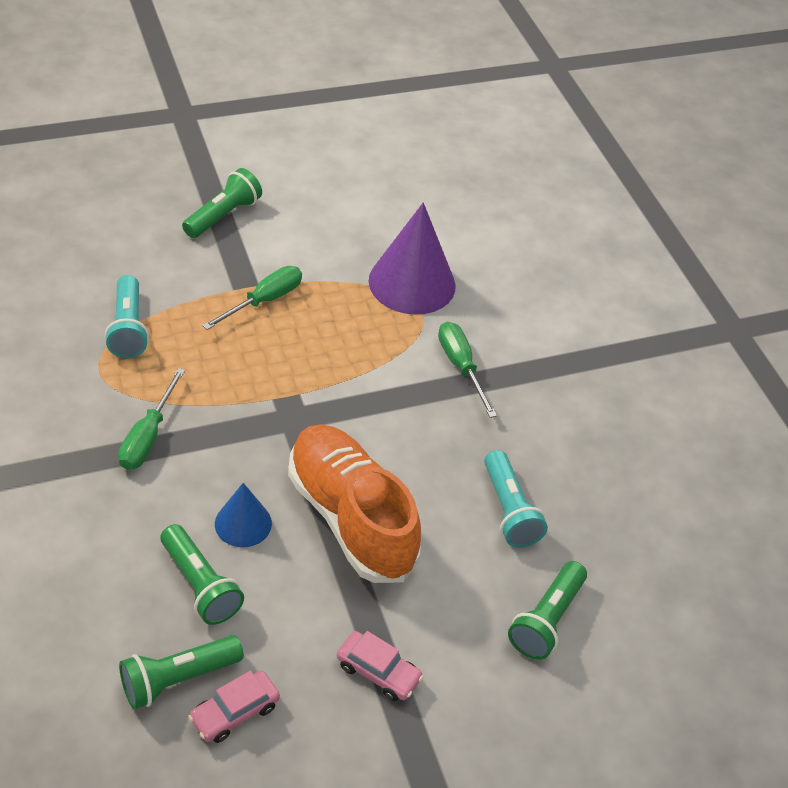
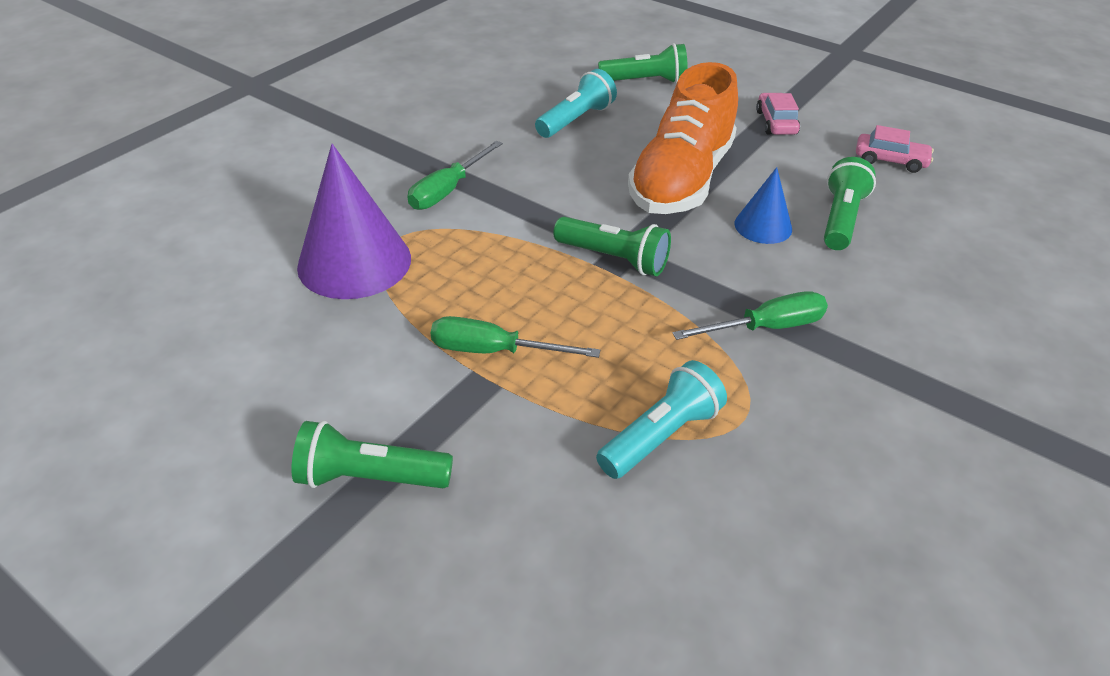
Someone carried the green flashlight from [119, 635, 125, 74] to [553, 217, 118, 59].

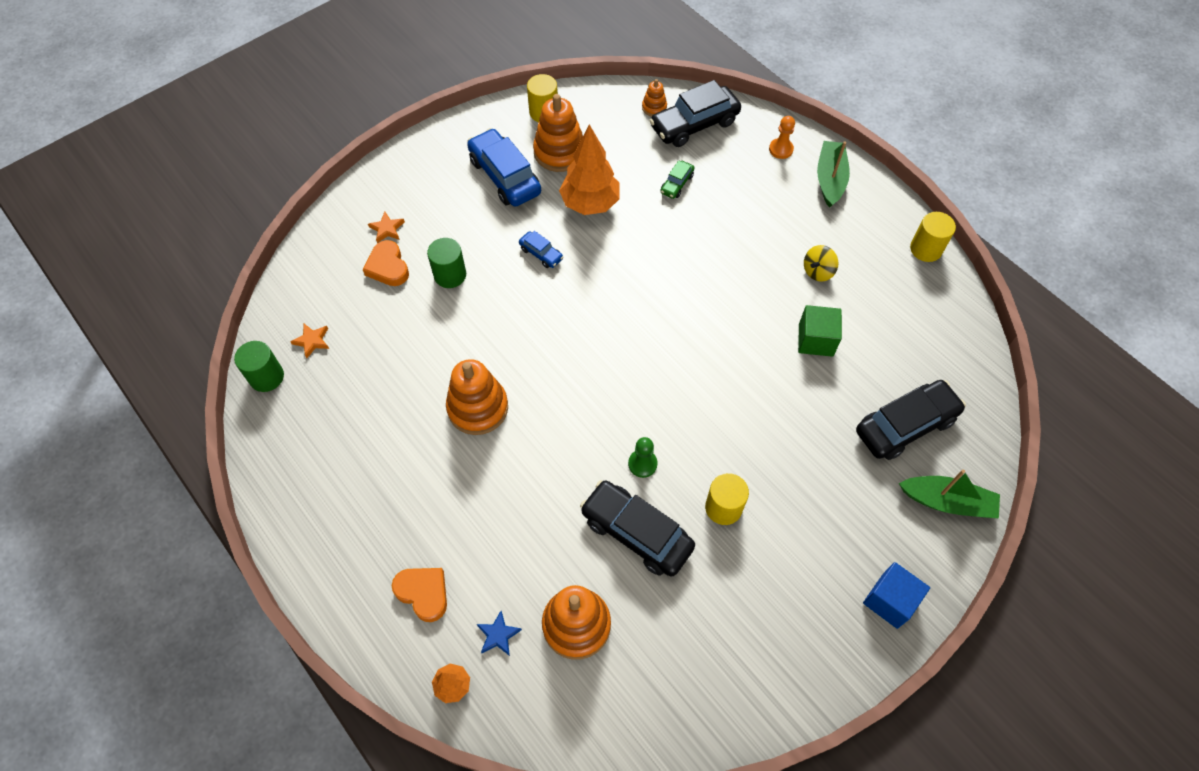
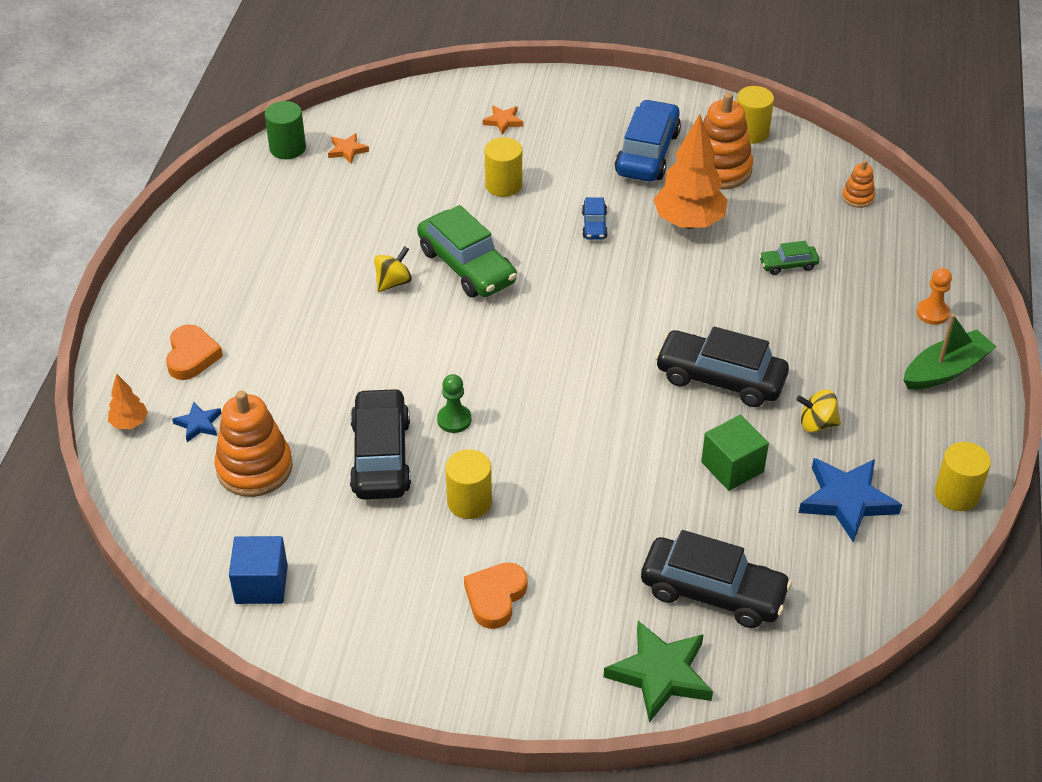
Someone carried the orange heart shape from [363, 240, 46, 46] to [464, 562, 63, 67]. Someone repainted the green cylinder at [427, 238, 39, 50], which became the golden cylinder at [485, 137, 37, 60]. Someone swapped the orange stacking rings at [446, 359, 62, 76] for the golden spinning top at [374, 246, 38, 46]. Someone carried the ebony automobile from [649, 80, 92, 67] to [655, 326, 134, 81]. Someone carried the cobalt solid cube from [863, 562, 67, 67] to [229, 536, 59, 68]. Someone swapped the green boat at [899, 469, 101, 49] for the green five-pointed star at [604, 621, 109, 102]. Someone put down the green automobile at [417, 205, 100, 92]. Someone put down the cobalt five-pointed star at [799, 458, 103, 85].

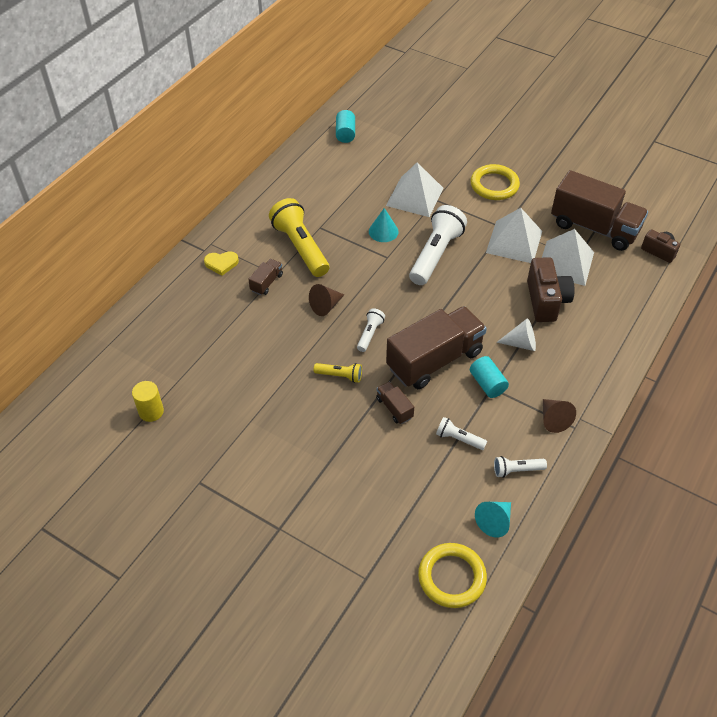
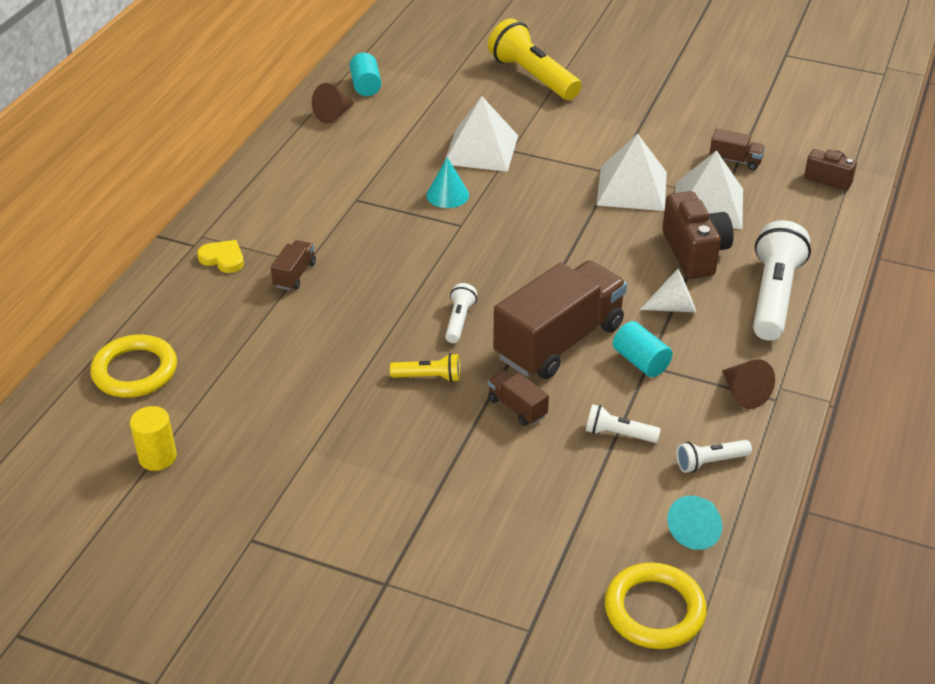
Someone rotated the golden heart shape at [204, 251, 35, 25] by 135 degrees counterclockwise. Someone carried the golden flashlight from [269, 198, 60, 79] to [488, 18, 93, 82]. Someone carried the dark brown cone shape from [309, 284, 35, 32] to [312, 83, 43, 41]. Someone carried the white flashlight from [409, 205, 58, 80] to [753, 220, 58, 121]. Someone carried the golden hoop from [470, 164, 50, 36] to [90, 334, 87, 64]. Someone scaled the dark brown lorry at [551, 170, 97, 81] by 0.43.

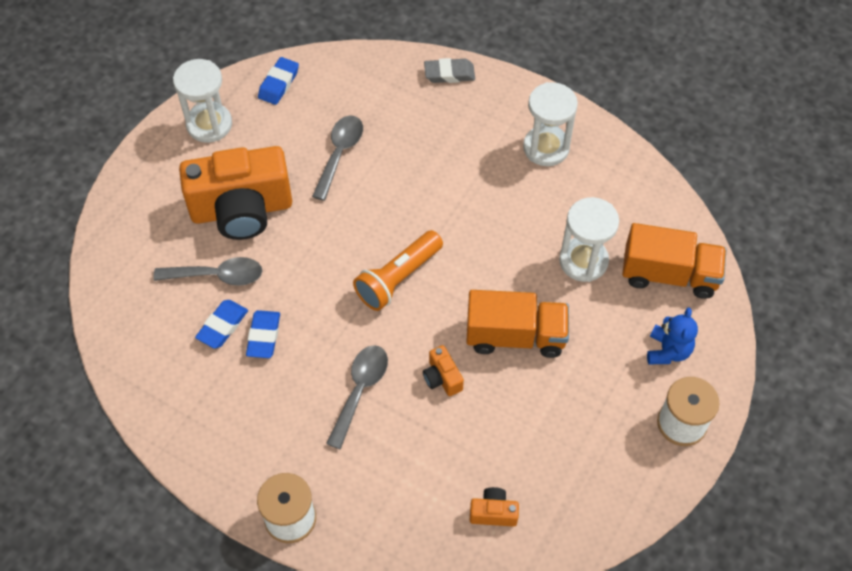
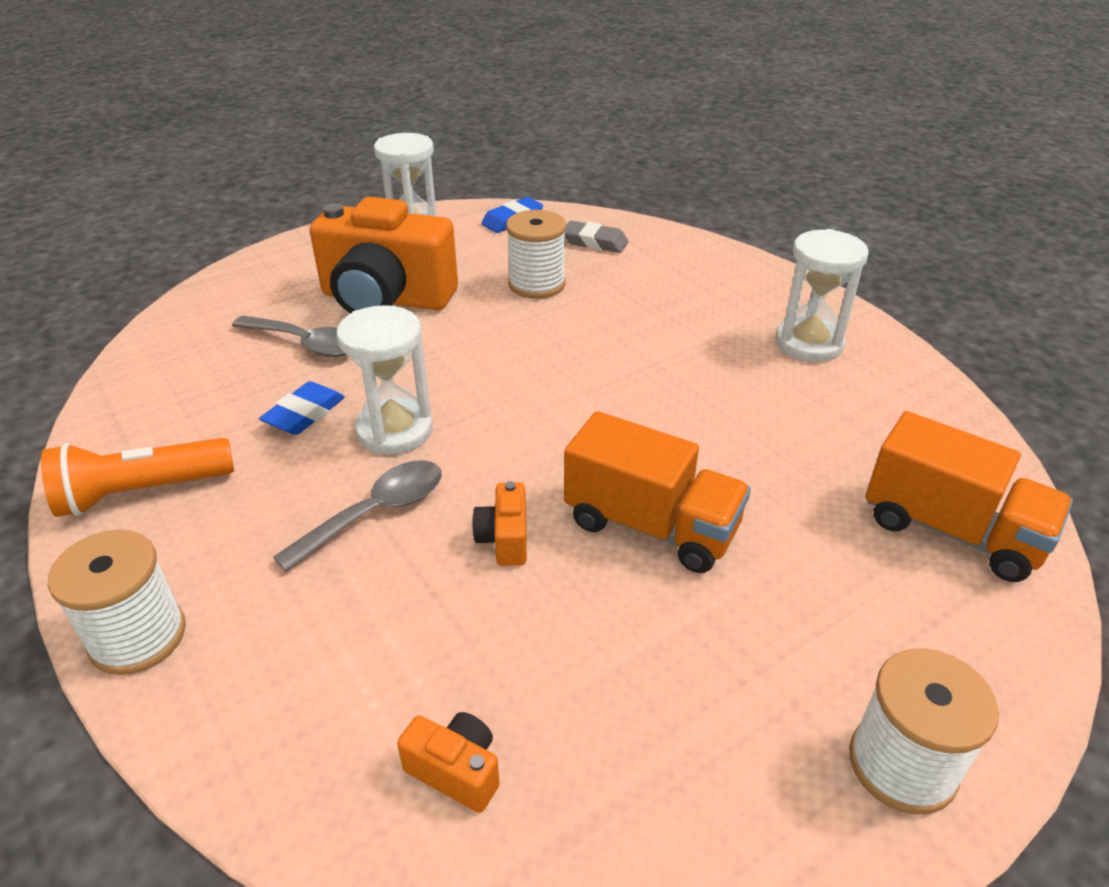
Someone took away the cobalt eraser at [195, 300, 53, 49]. Someone swapped the ash-grey spoon at [312, 116, 51, 85] for the white spool at [506, 210, 60, 89]. Someone carried the orange flashlight from [353, 230, 90, 81] to [41, 438, 193, 79]. Someone carried the ash-grey eraser from [424, 58, 51, 25] to [564, 221, 64, 32]. Someone carried the white sandglass from [559, 197, 60, 85] to [336, 305, 97, 150]. Someone took away the cobalt teddy bear at [647, 307, 51, 57].

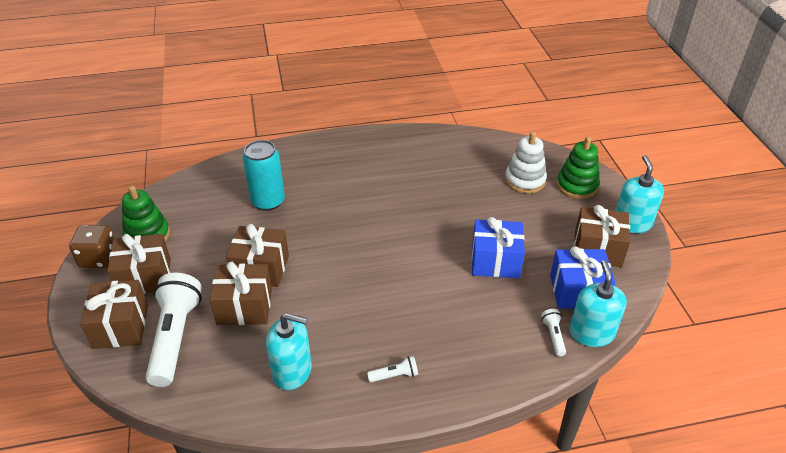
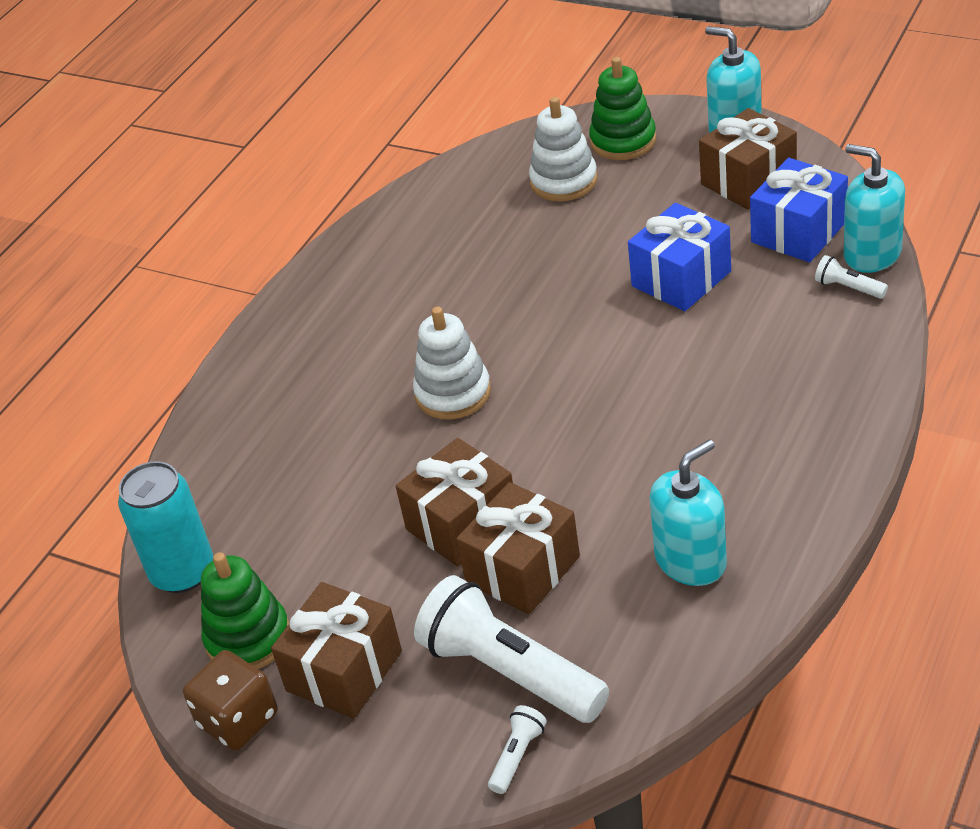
Someone took away the dark brown wrapped gift at [80, 280, 68, 69]. Someone carried the turquoise can from [243, 140, 42, 71] to [118, 461, 95, 132]. Someone carried the white flashlight from [367, 356, 51, 26] to [488, 705, 59, 89]. Someone put down the white stacking rings at [413, 307, 78, 113].

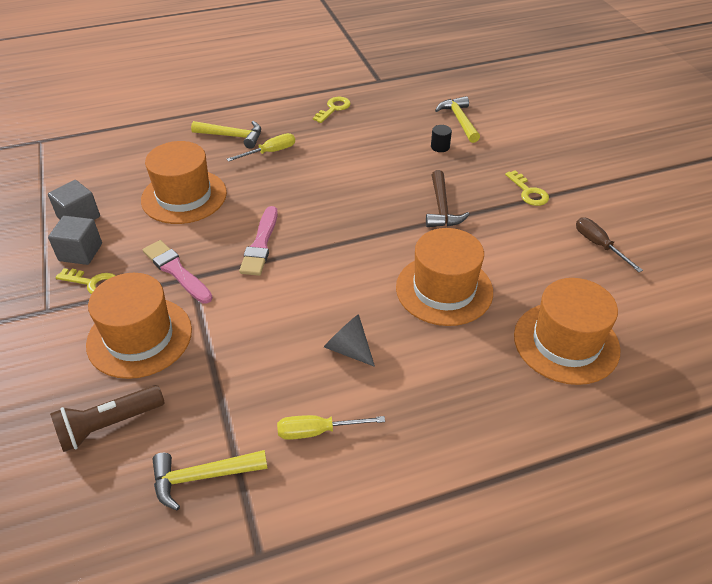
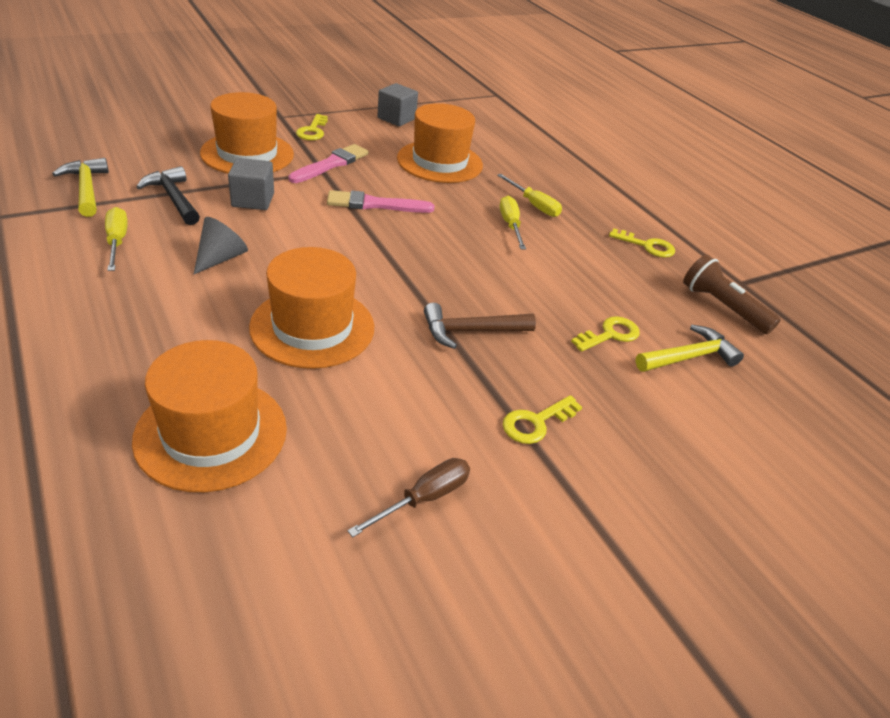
Someone carried the ash-grey solid cube from [48, 216, 54, 49] to [228, 158, 46, 52]. Someone carried the dark brown flashlight from [50, 385, 115, 67] to [683, 254, 98, 80]. Someone took away the golden carpenter's hammer at [191, 121, 70, 28]. Someone swapped the ebony cylinder at [431, 125, 21, 27] for the golden key at [571, 316, 69, 36]. Someone put down the ebony carpenter's hammer at [136, 166, 64, 59]. Someone put down the golden screwdriver at [500, 196, 26, 54].

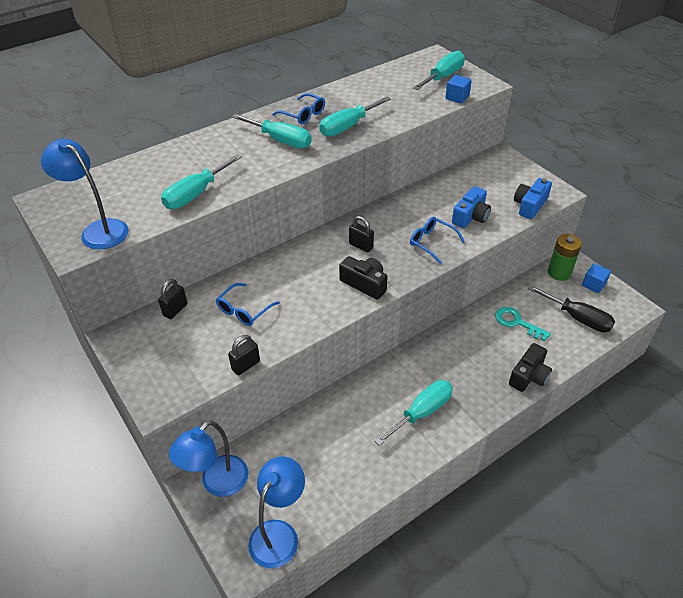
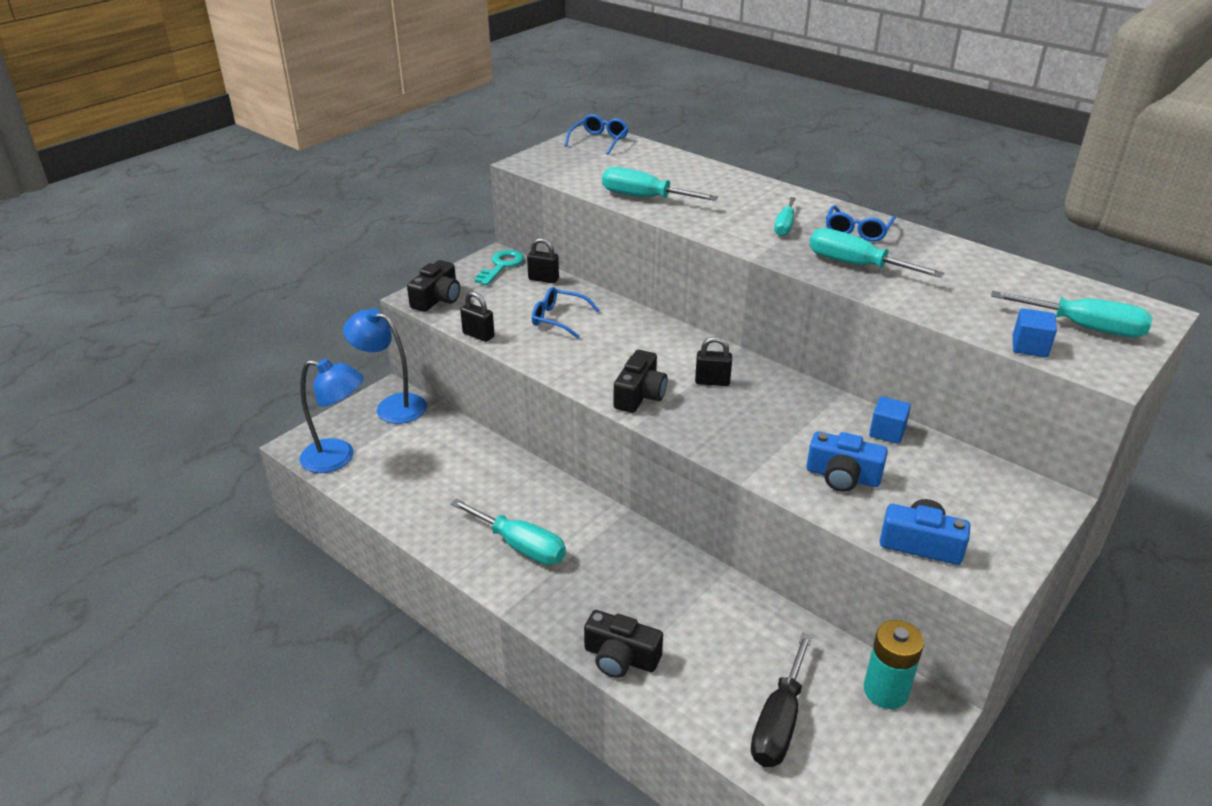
Someone took away the cobalt desk lamp at [41, 139, 87, 110]. Someone scaled the turquoise screwdriver at [232, 114, 80, 34] by 0.63. Someone rotated the ebony small lock at [349, 216, 25, 36] by 75 degrees clockwise. Someone carried the cobalt spectacles from [410, 217, 55, 47] to [564, 114, 65, 41]. Someone carried the turquoise key from [495, 307, 56, 34] to [475, 250, 49, 35]. Someone repainted the green power cell at [548, 234, 34, 47], which became the turquoise power cell at [864, 620, 60, 89]. Someone carried the cobalt solid cube from [582, 263, 29, 30] to [869, 396, 42, 48]. Someone put down the ebony compact camera at [407, 260, 53, 52].

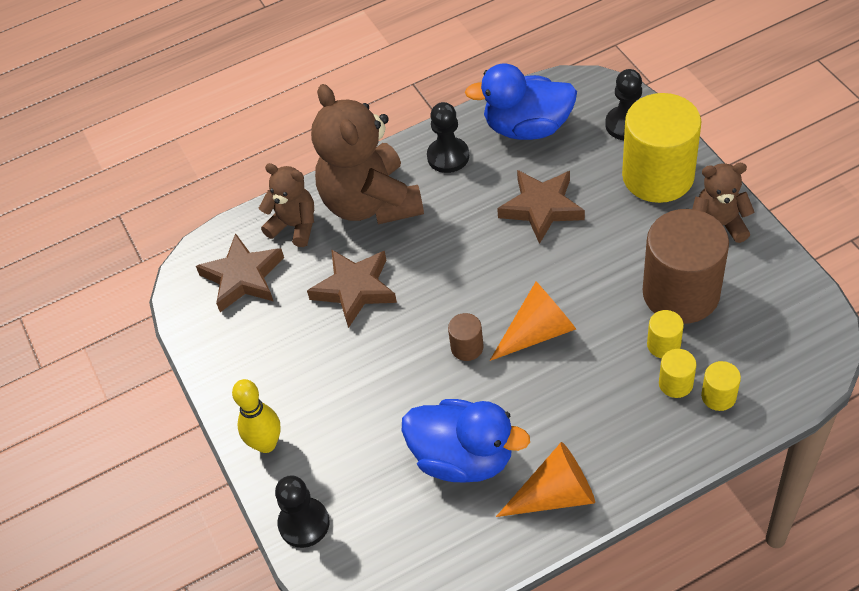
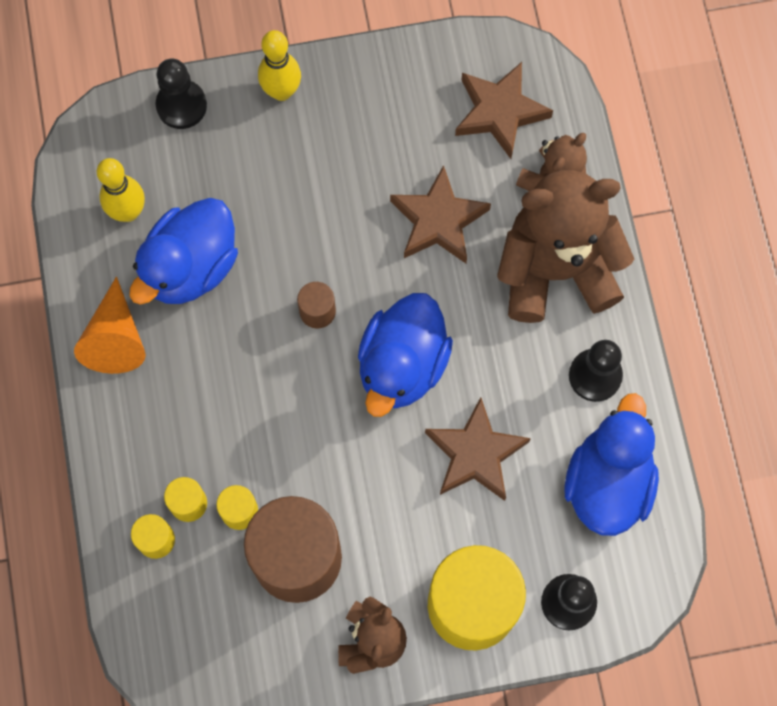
Someone took away the orange cone shape at [490, 282, 86, 79]. Someone put down the golden skittle at [97, 158, 48, 64]. Someone put down the cobalt rubber duck at [358, 293, 95, 124].

